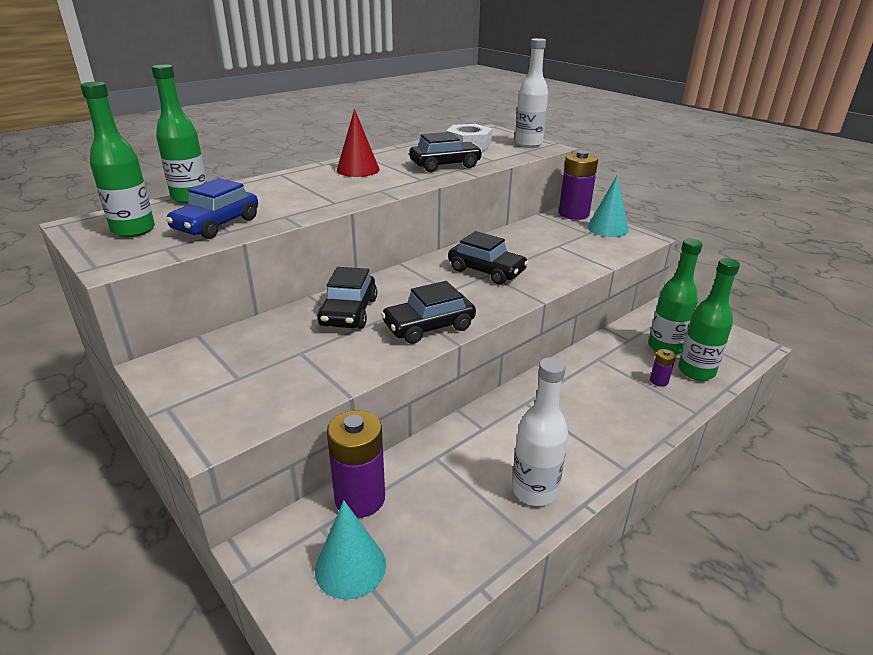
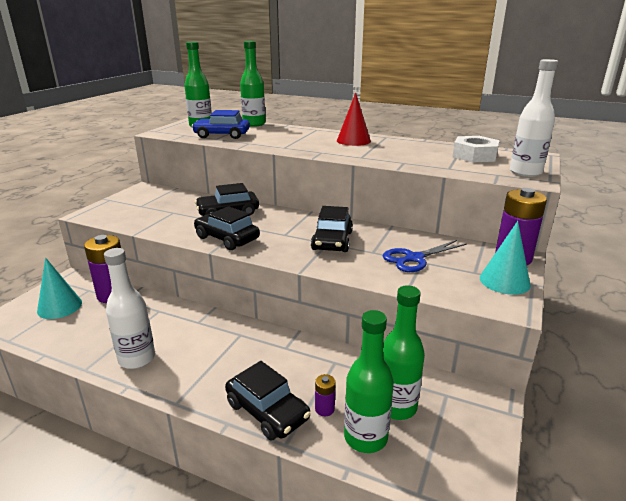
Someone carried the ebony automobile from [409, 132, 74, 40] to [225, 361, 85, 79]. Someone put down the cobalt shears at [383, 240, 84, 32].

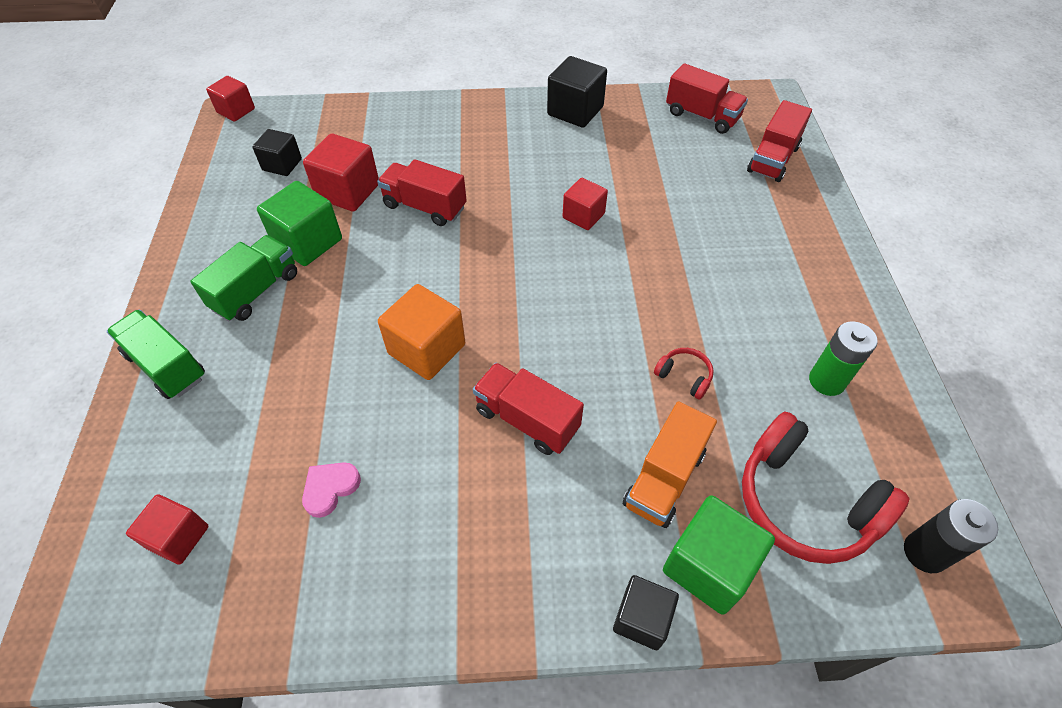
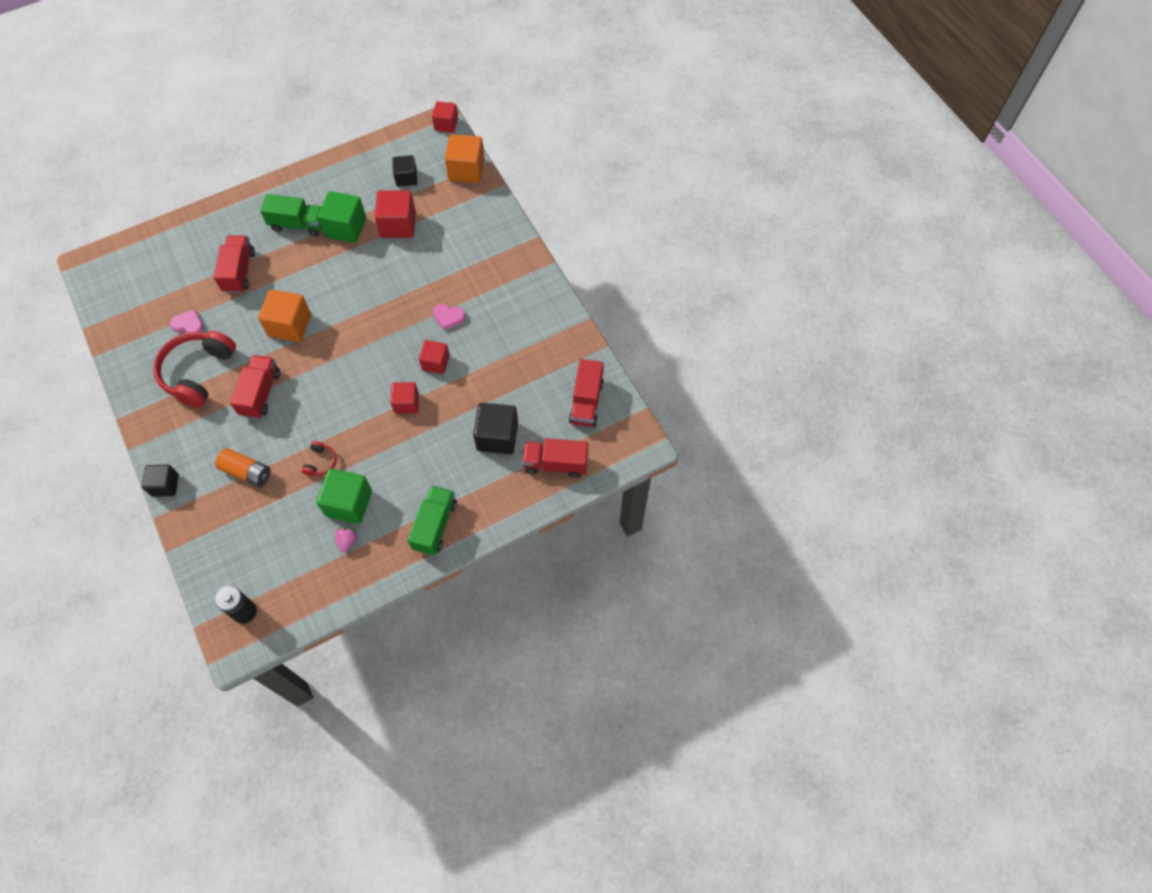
Someone carried the green lorry from [107, 309, 98, 90] to [407, 485, 50, 70]. Someone carried the scarlet solid cube from [126, 494, 83, 71] to [390, 382, 29, 32]. Someone carried the scarlet lorry from [377, 159, 90, 67] to [214, 235, 41, 58]. Someone carried the ebony solid cube from [547, 56, 60, 72] to [473, 403, 45, 51]. Someone swapped the orange lorry at [623, 401, 94, 127] for the orange power cell at [215, 448, 55, 39]. Someone carried the green solid cube from [663, 495, 112, 120] to [316, 468, 56, 56]. Someone carried the scarlet headphones from [742, 411, 168, 153] to [153, 331, 83, 77]. Someone swapped the green power cell at [809, 321, 69, 75] for the pink berry at [335, 527, 22, 26]. Someone put down the pink heart shape at [433, 304, 33, 27]. Someone put down the orange solid cube at [445, 134, 40, 49].

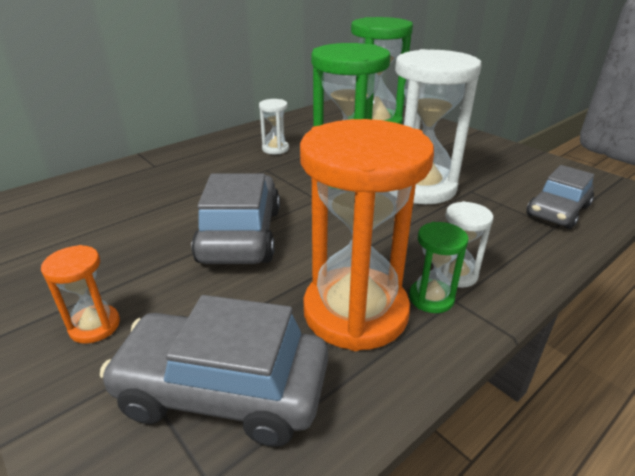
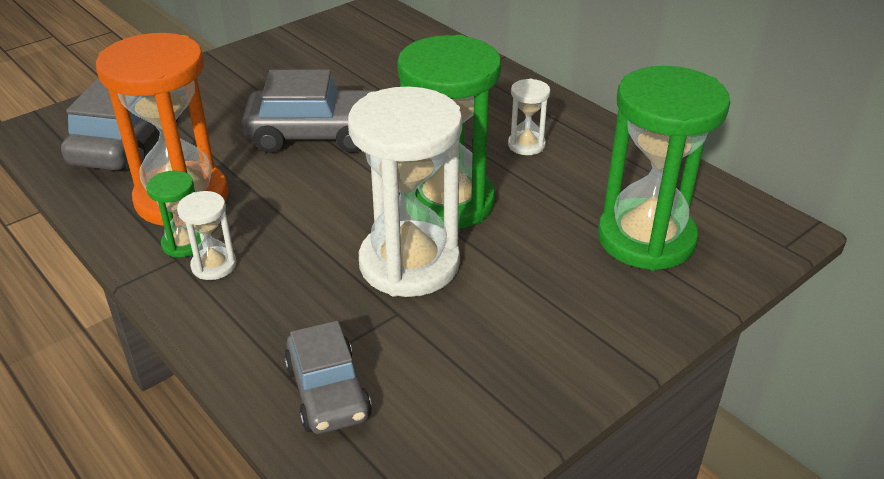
Someone took away the orange sandglass at [41, 245, 79, 99]. Someone rotated the ash-grey automobile at [527, 165, 68, 64] by 150 degrees counterclockwise.

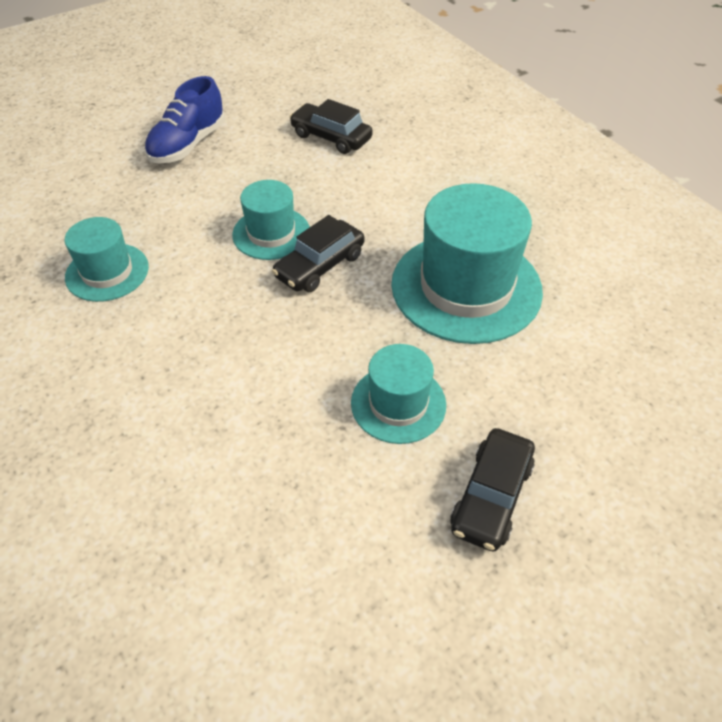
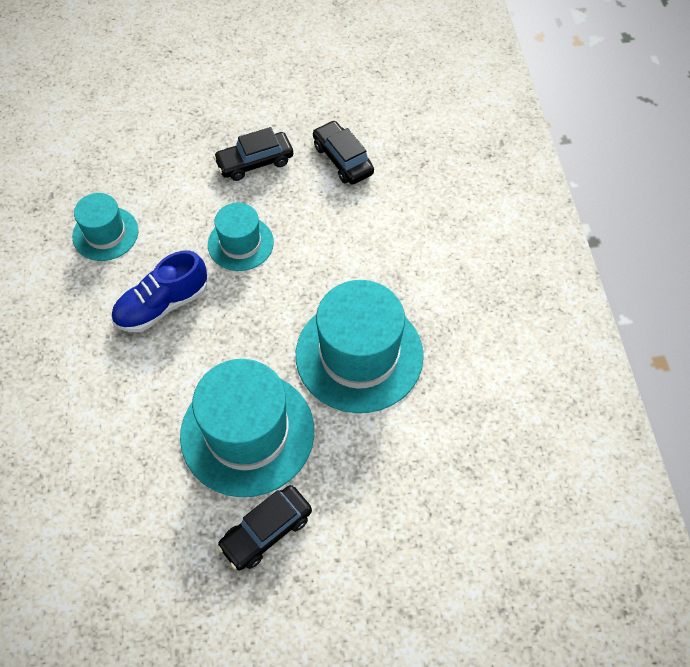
Someone carried the cobalt lace-up shoe from [145, 76, 80, 88] to [111, 250, 96, 82]. Someone carried the ebony automobile from [272, 215, 92, 77] to [213, 127, 80, 54]. Someone scaled the turquoise tall hat at [351, 344, 95, 100] by 1.80.

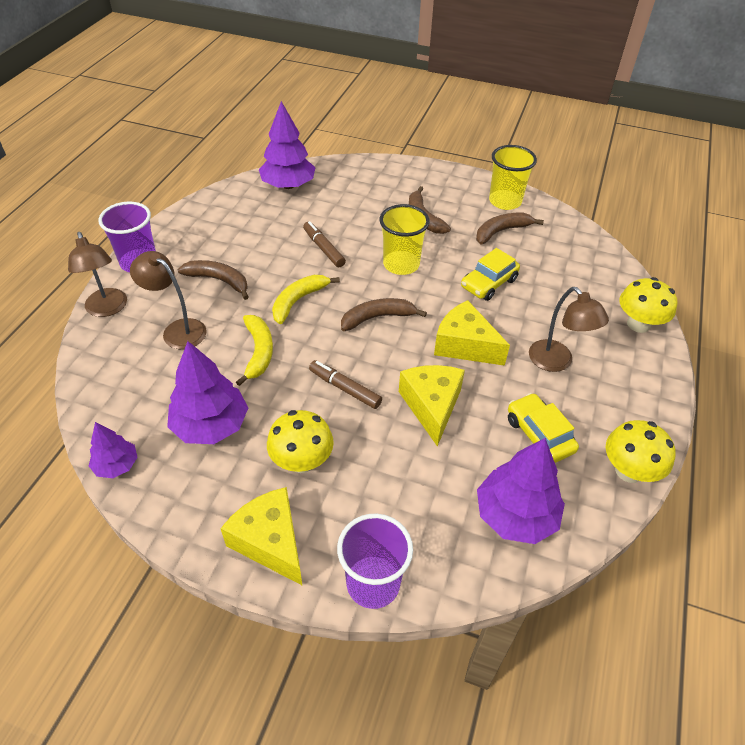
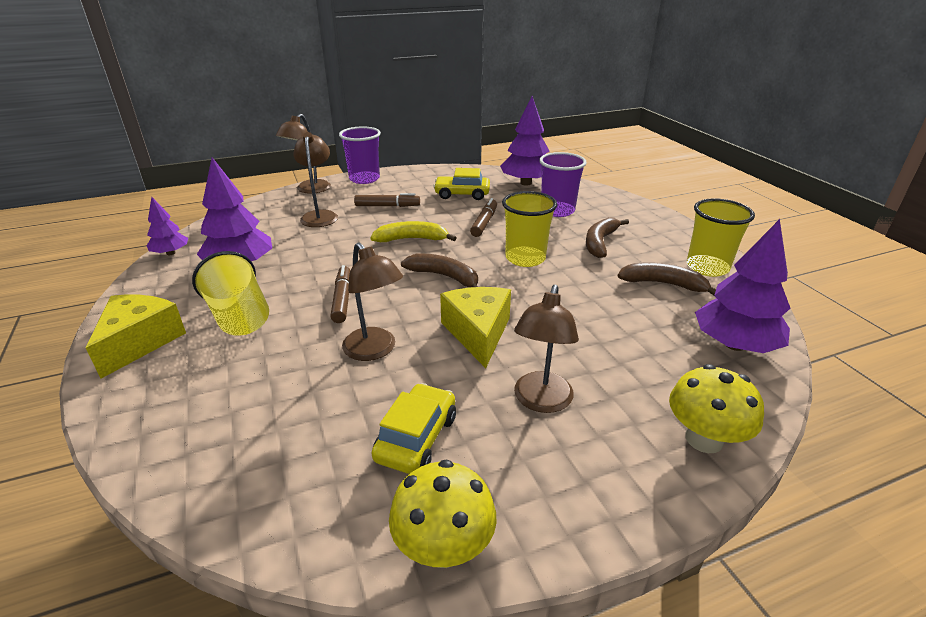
Someone swapped the dark brown toy banana at [177, 260, 72, 40] for the dark brown felt pen at [354, 193, 66, 14]. Someone took away the golden toy banana at [236, 315, 37, 71]. Someone swapped the golden toadstool at [267, 410, 67, 63] for the golden tumbler at [192, 251, 77, 85]. Someone carried the royal purple tumbler from [337, 514, 76, 95] to [539, 152, 48, 65]. Someone swapped the golden piece of cheese at [399, 365, 66, 82] for the dark brown desk lamp at [342, 242, 61, 119]. Someone carried the golden automobile from [461, 248, 59, 53] to [433, 168, 57, 32]. Someone carried the royal purple toy tree from [477, 438, 88, 106] to [695, 219, 96, 134].

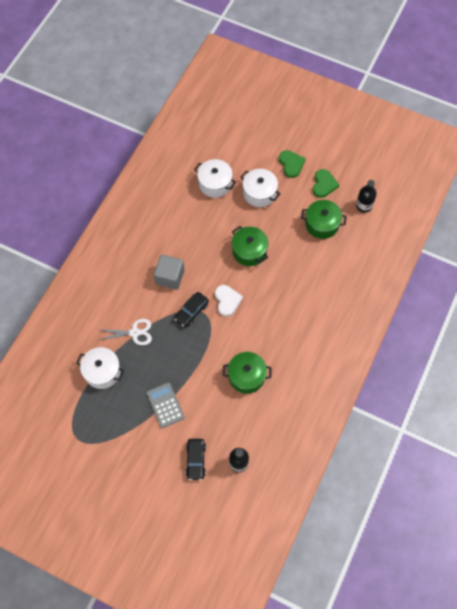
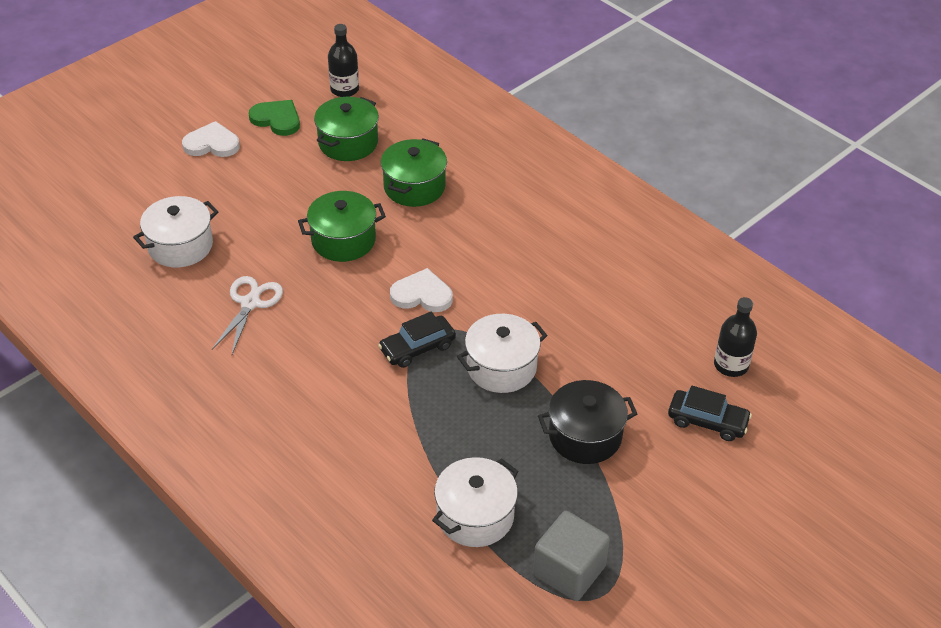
Someone carried the white shears from [99, 319, 53, 26] to [212, 276, 71, 78]. Someone swapped the ash-grey calculator at [147, 382, 38, 46] for the ebony pot at [538, 380, 99, 84]. Someone carried the ash-grey solid cube from [154, 255, 30, 35] to [533, 511, 77, 90]. Someone rotated the ebony automobile at [174, 292, 35, 35] by 90 degrees clockwise. Someone carried the green pot from [223, 352, 49, 42] to [381, 139, 66, 68]. Someone carried the white pot from [240, 169, 41, 38] to [457, 314, 91, 79]. Someone repainted the green heart shape at [279, 150, 27, 28], which became the white heart shape at [182, 121, 58, 36].

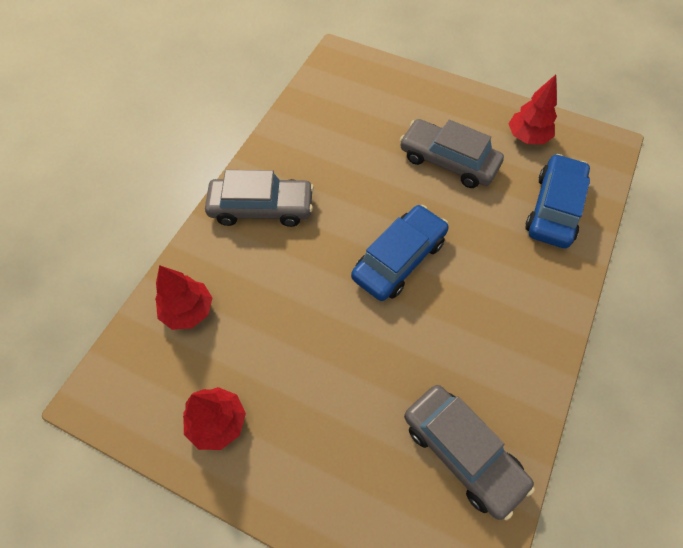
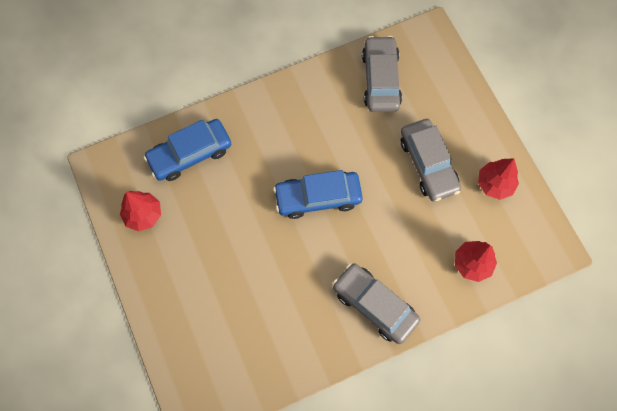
Someone carried the ash-grey automobile from [400, 119, 104, 69] to [401, 119, 60, 82].

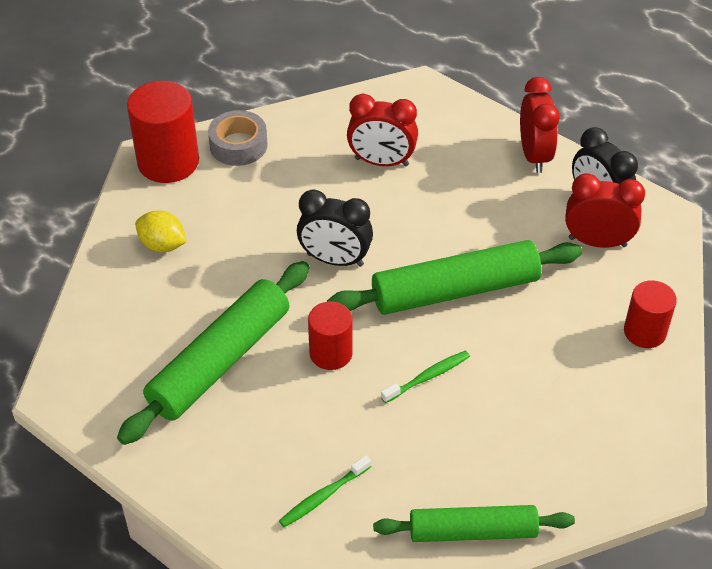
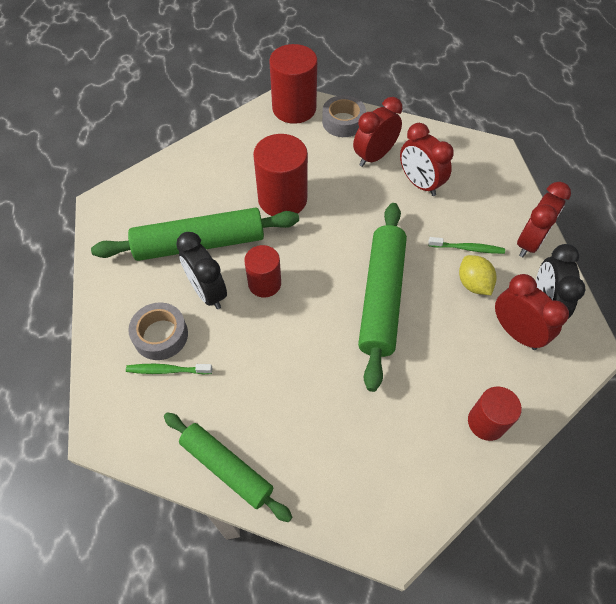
Someone carried the golden citrus fruit from [135, 211, 52, 41] to [459, 255, 38, 40]. Someone carried the ebony alarm clock from [297, 189, 76, 78] to [176, 232, 51, 77]. Someone rotated the green dough roller at [327, 240, 255, 75] by 75 degrees clockwise. Someone carried the green tooth brush from [381, 351, 89, 52] to [428, 237, 77, 17]. Someone put down the ash-grey tape at [128, 302, 60, 58]. Someone put down the scarlet cylinder at [253, 134, 55, 82]. Someone put down the scarlet alarm clock at [353, 97, 49, 70].

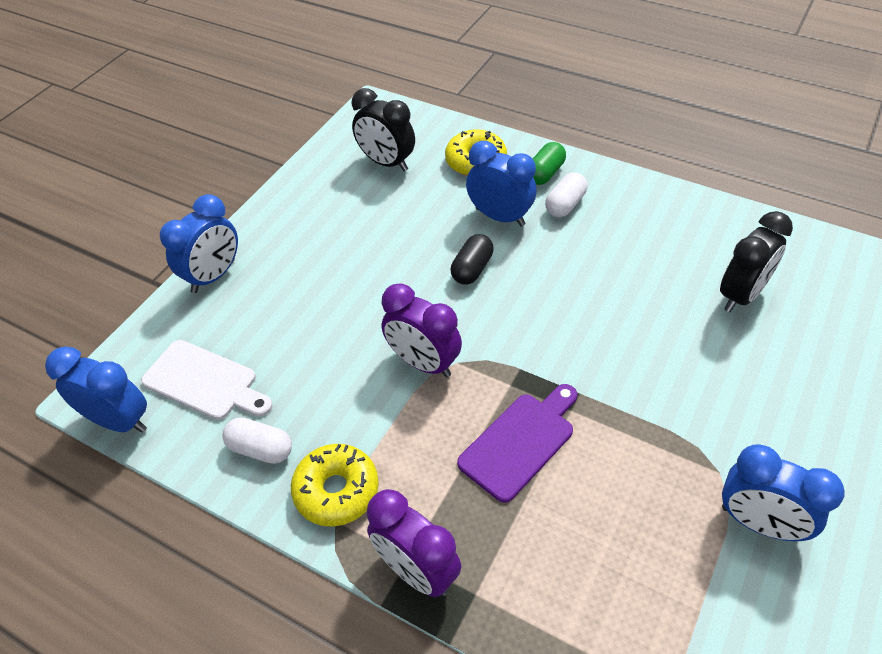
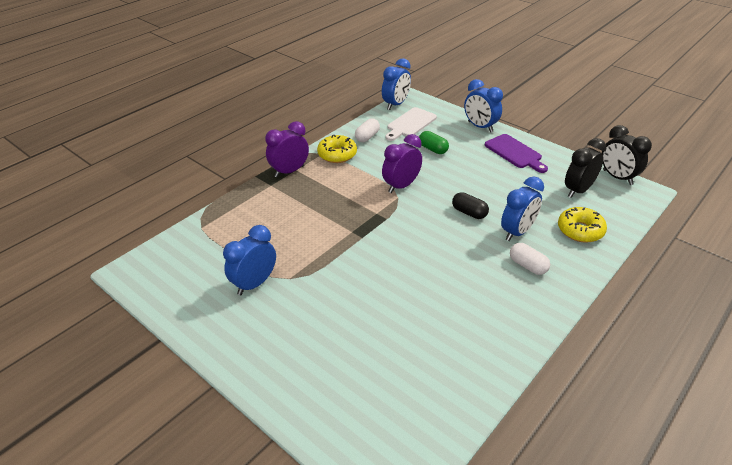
Someone carried the royal purple chopping board from [457, 384, 120, 119] to [485, 134, 63, 39]. Someone carried the green pill from [533, 142, 33, 43] to [419, 131, 30, 23]. Someone carried the ebony alarm clock from [720, 211, 73, 101] to [602, 125, 50, 60].

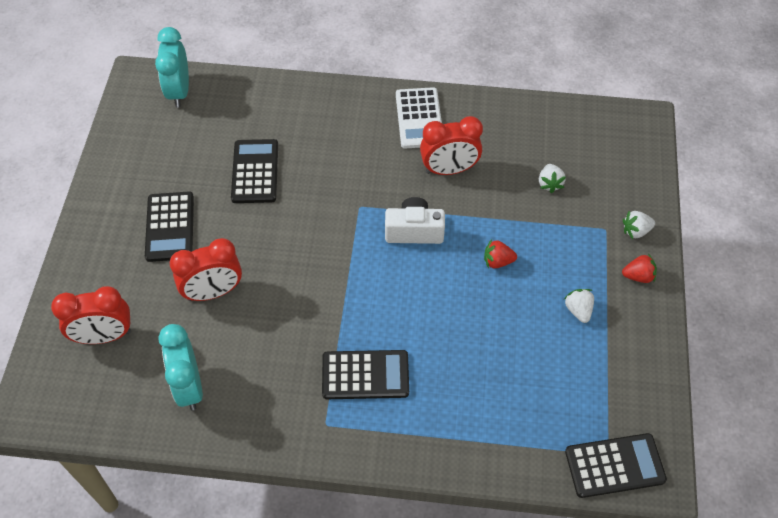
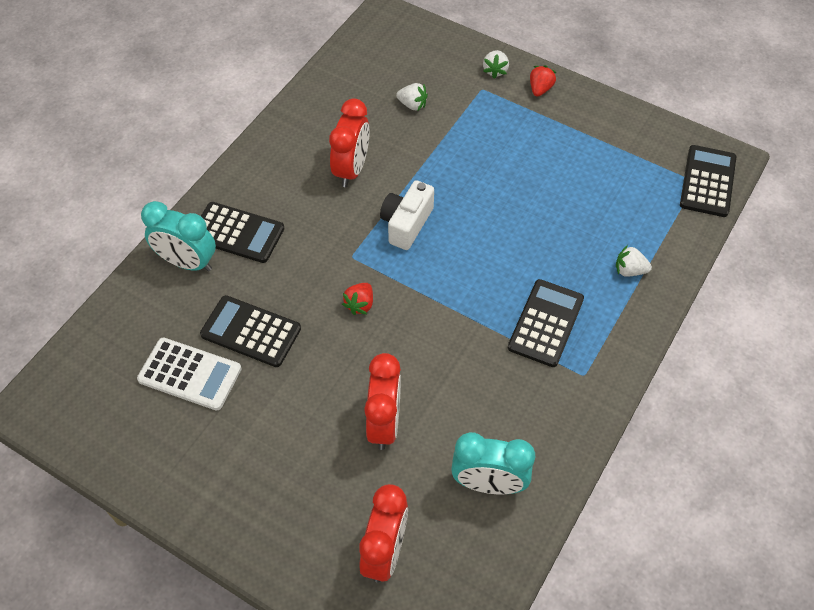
Someone carried the ebony calculator from [145, 192, 49, 70] to [201, 202, 84, 61]. Someone carried the turquoise alarm clock from [155, 27, 34, 81] to [141, 201, 75, 71]. Someone carried the white calculator from [396, 87, 46, 61] to [137, 338, 104, 73]. Someone carried the scarlet berry from [484, 240, 33, 29] to [342, 283, 31, 32]. Someone carried the white berry from [564, 289, 30, 34] to [616, 245, 36, 32].

